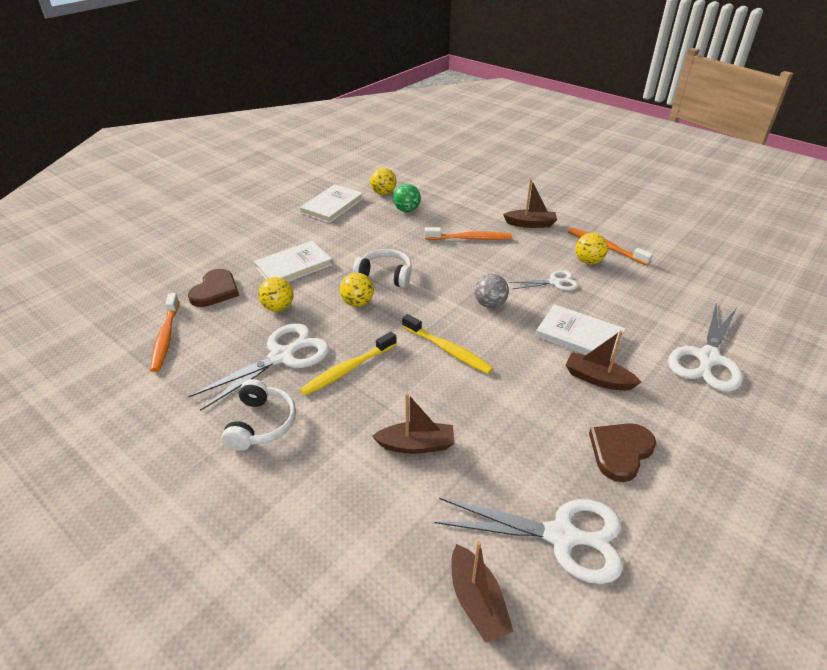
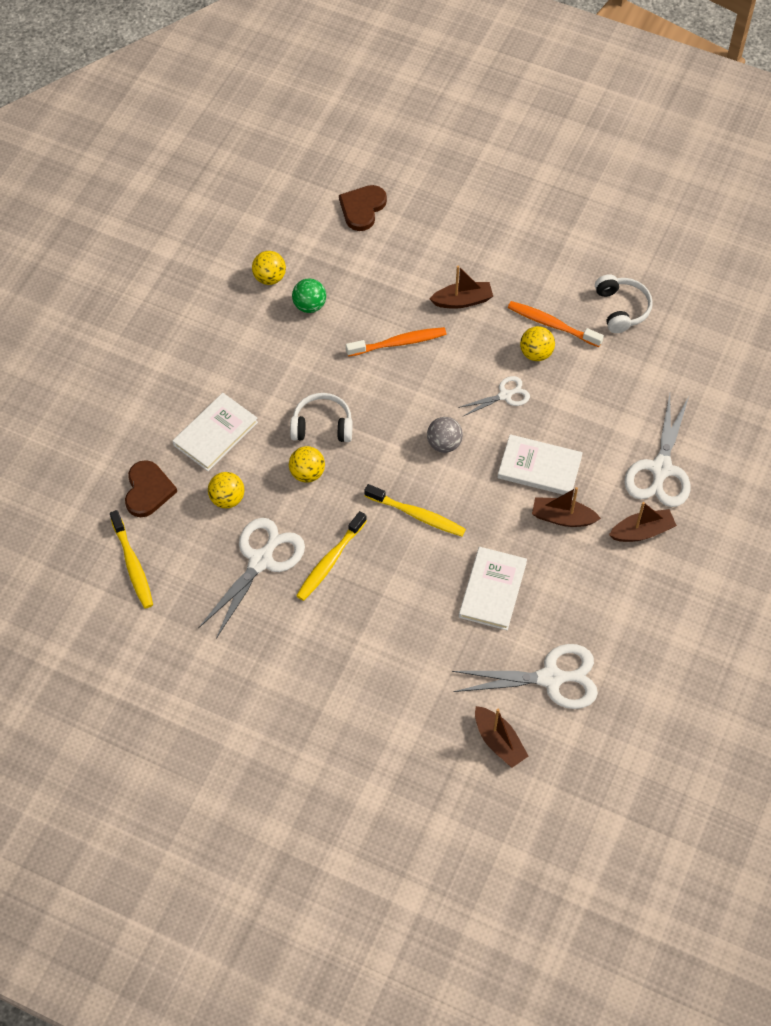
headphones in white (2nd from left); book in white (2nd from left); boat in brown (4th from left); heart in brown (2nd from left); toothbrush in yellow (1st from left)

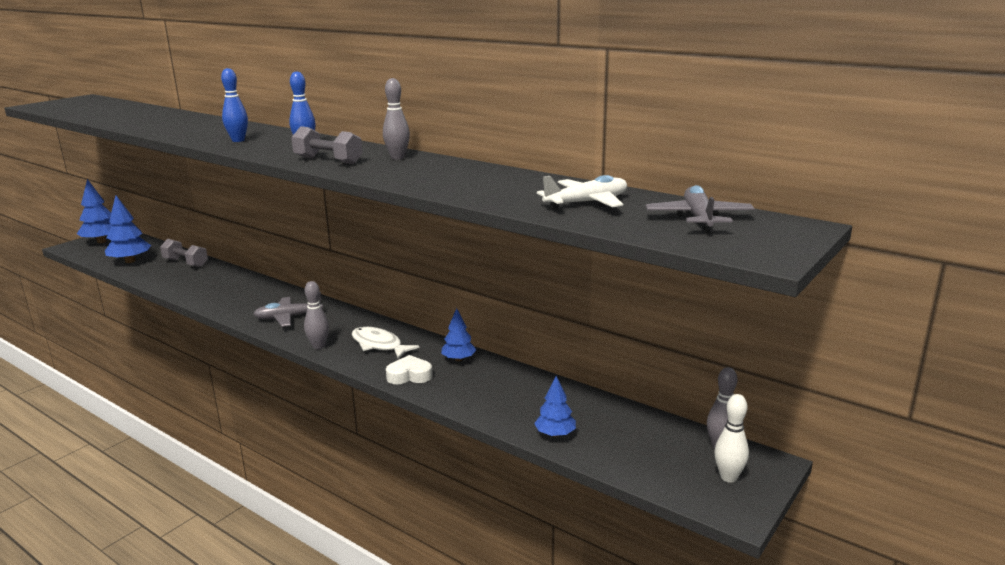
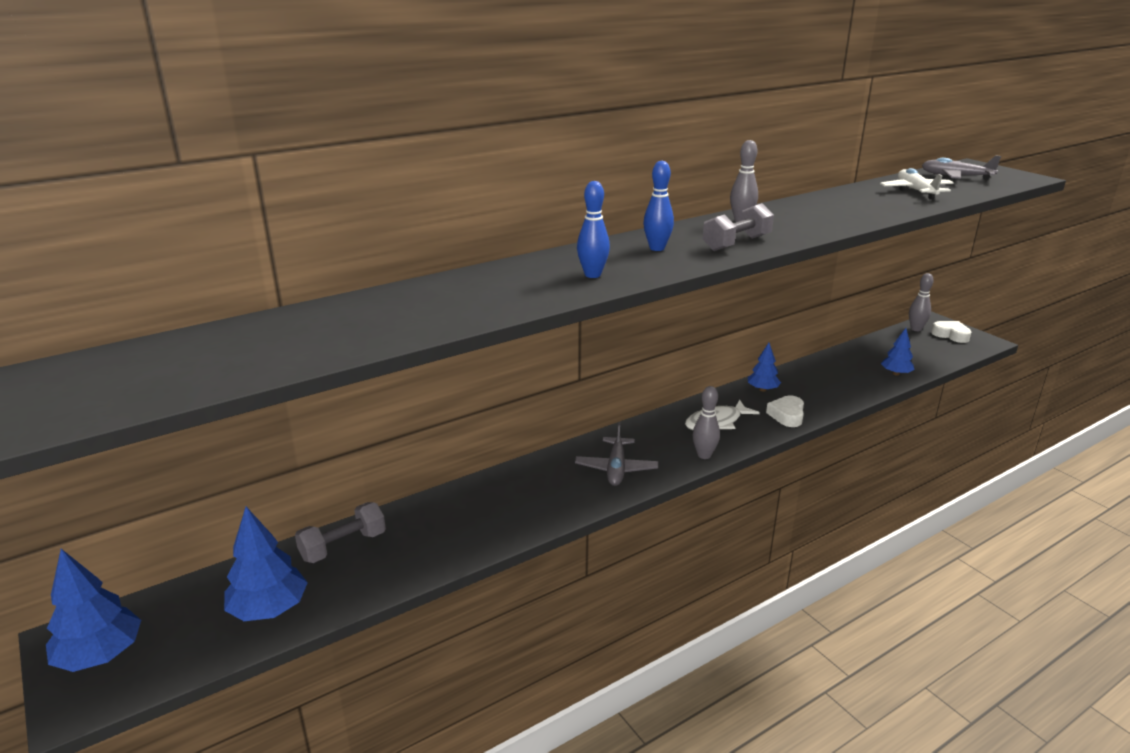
heart in white (2nd from left)

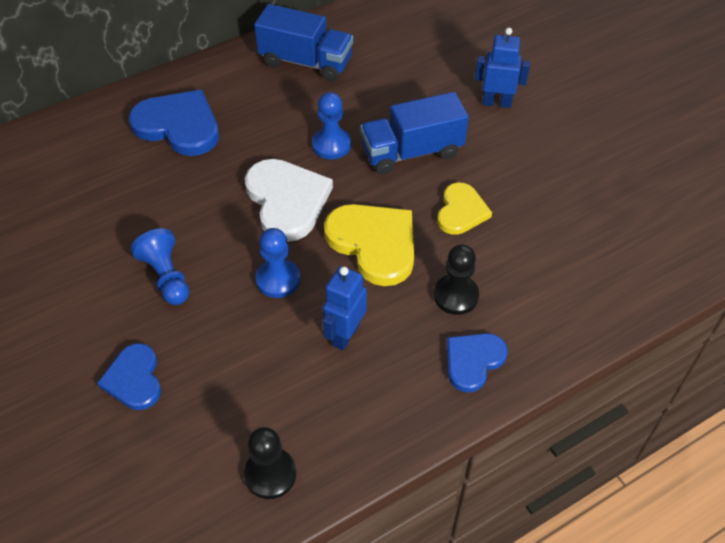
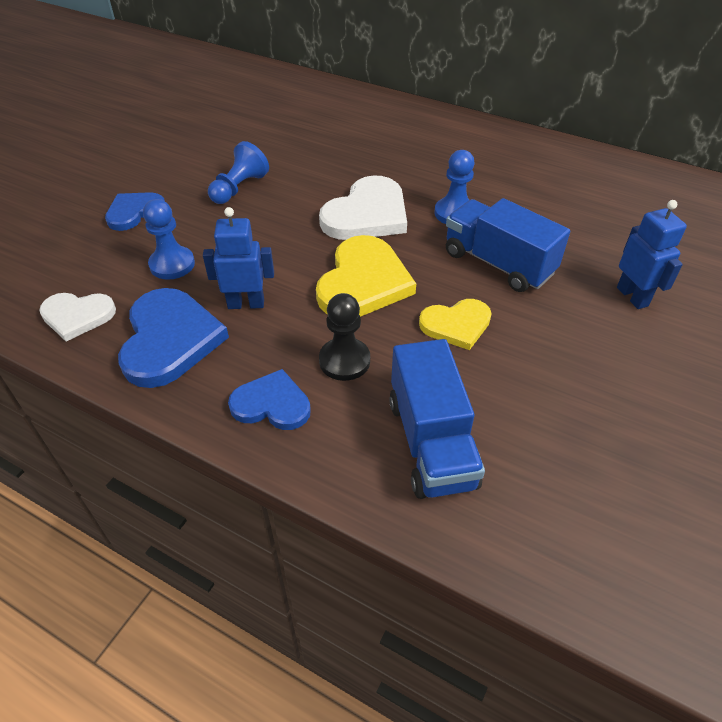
heart in blue (2nd from left); truck in blue (1st from left); pawn in blue (1st from left); heart in white (1st from left)

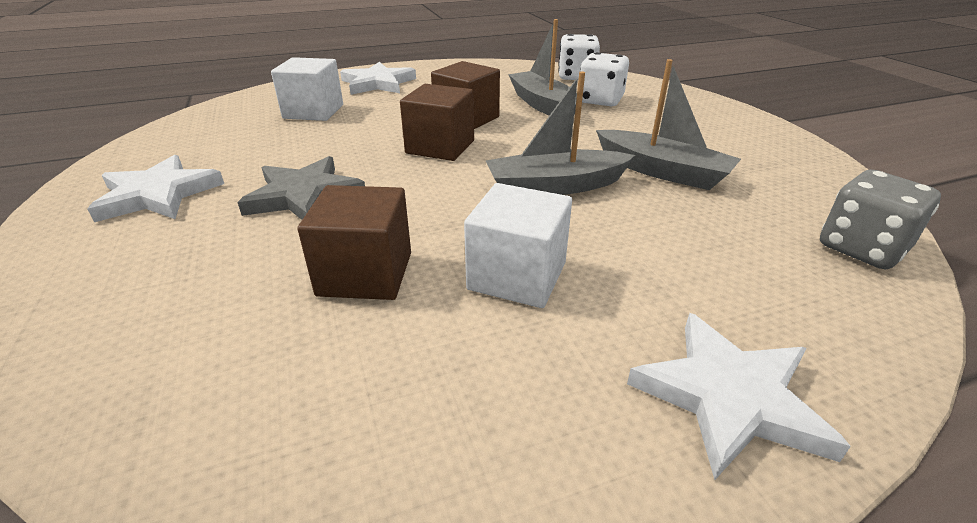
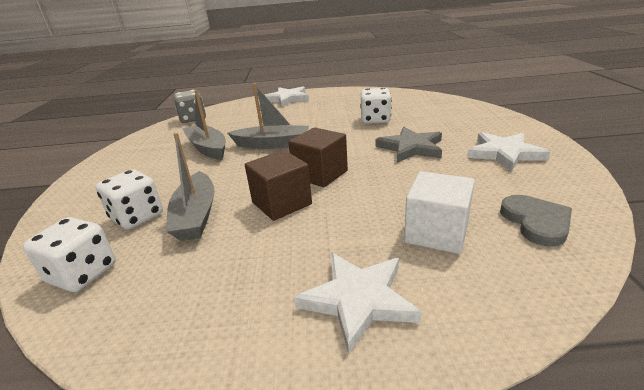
cube in white (2nd from left in the first image); heart in grey; dice in white (3rd from left)

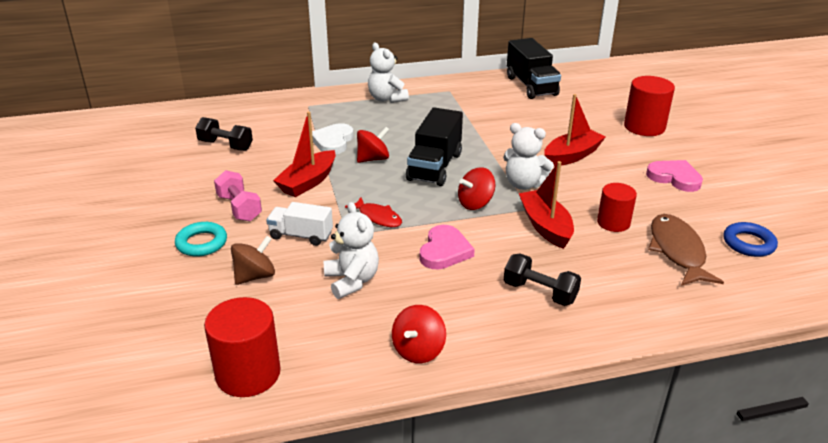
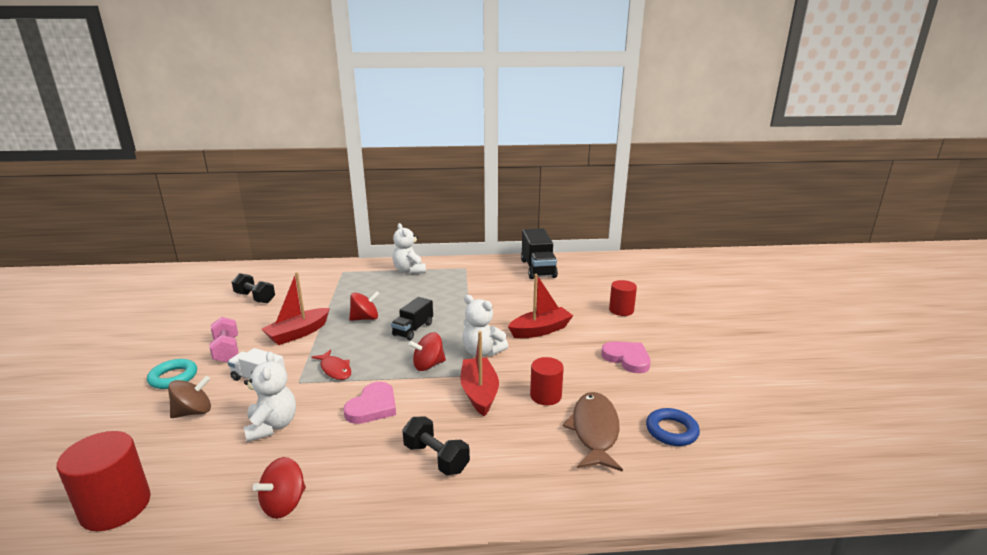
heart in white; truck in black (1st from left); cylinder in red (3rd from left)

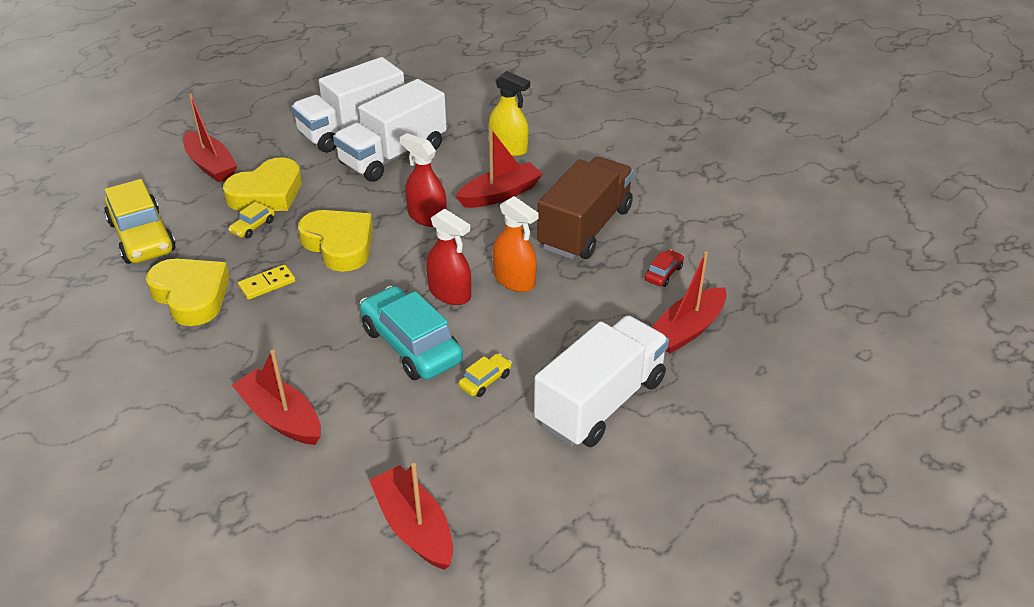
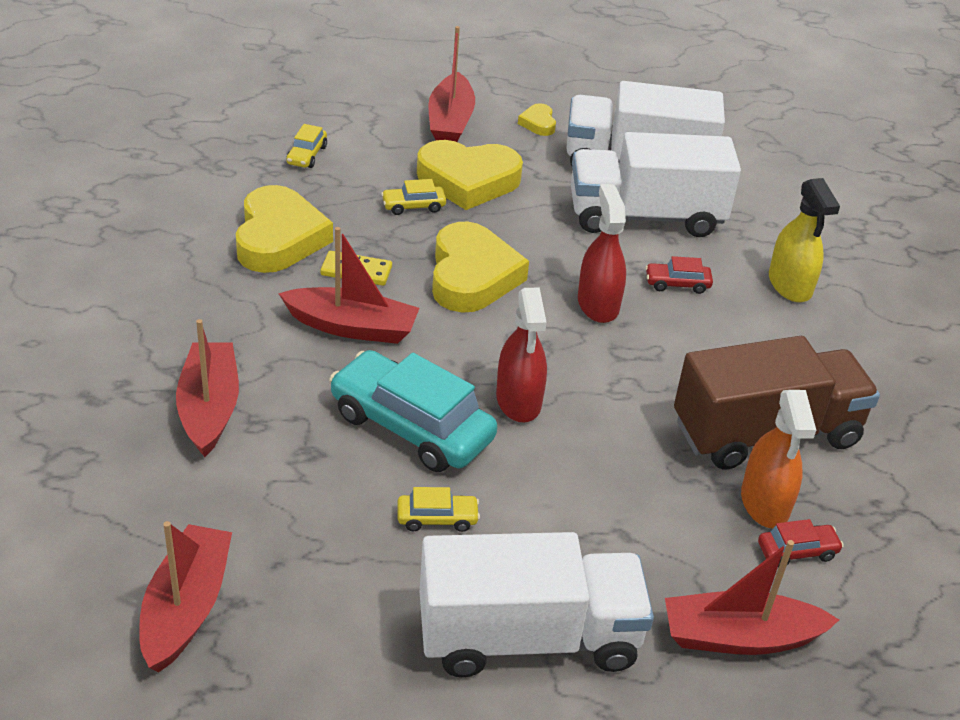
heart in yellow (4th from left); car in red (1st from left); boat in red (3rd from left); spray bottle in orange; car in turquoise; car in yellow (1st from left)

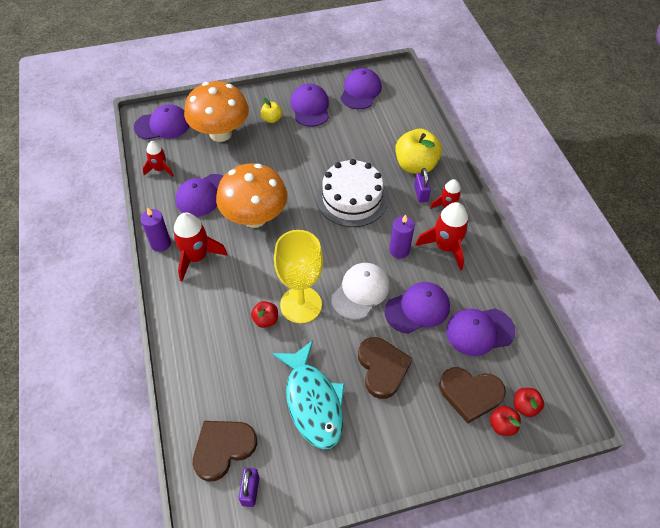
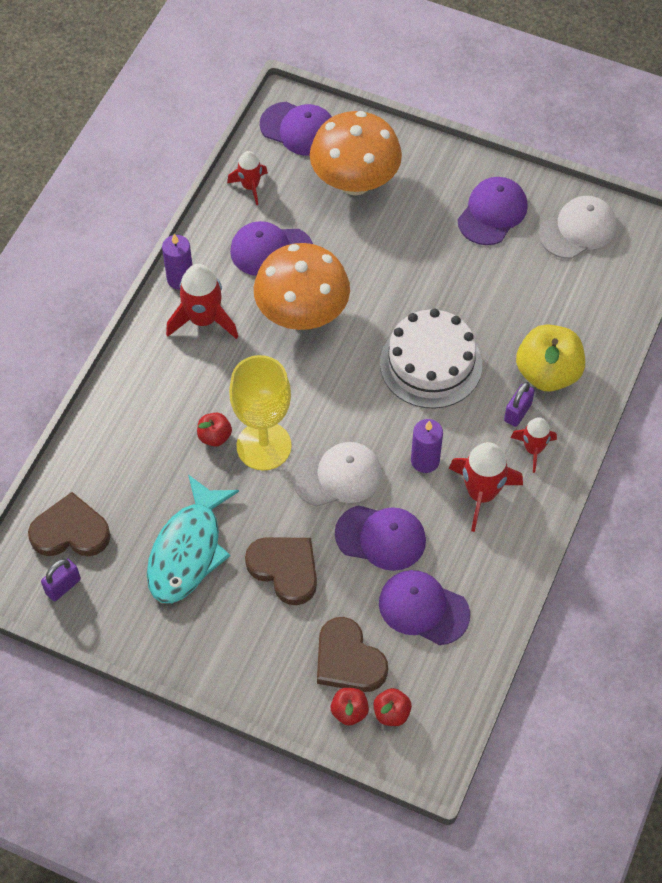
apple in yellow (1st from left in the first image); cap in white (2nd from left); heart in brown (2nd from left)

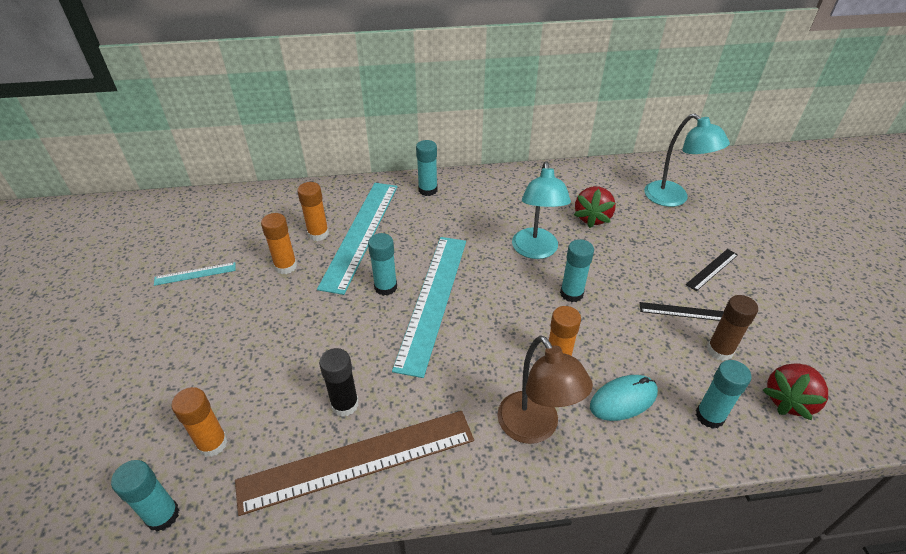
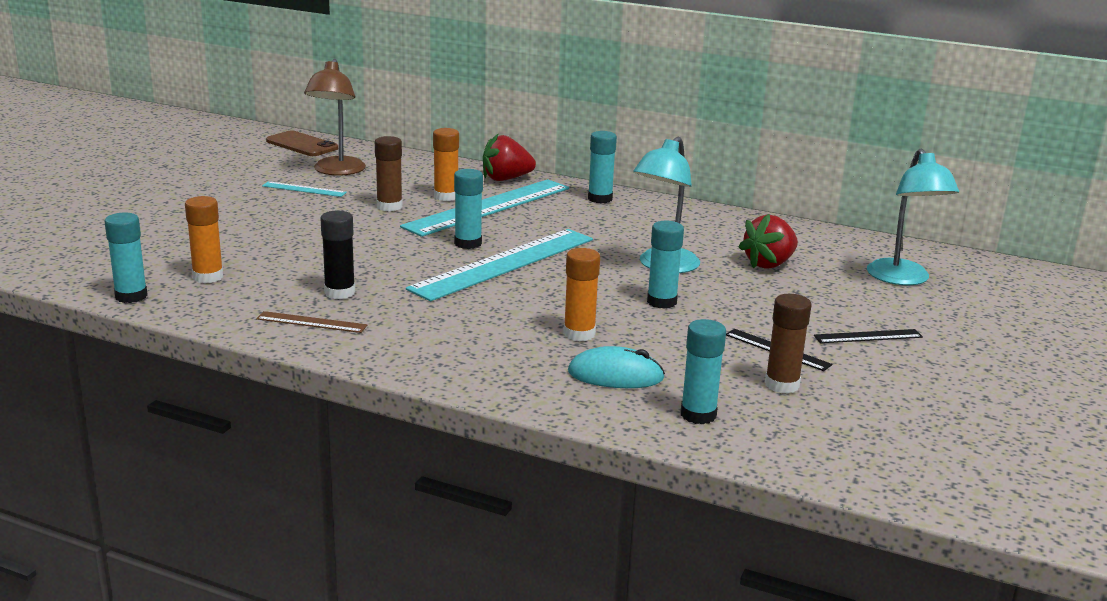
phone in brown; lamp in brown; strawberry in red (1st from left); glue stick in brown (1st from left); ruler in brown

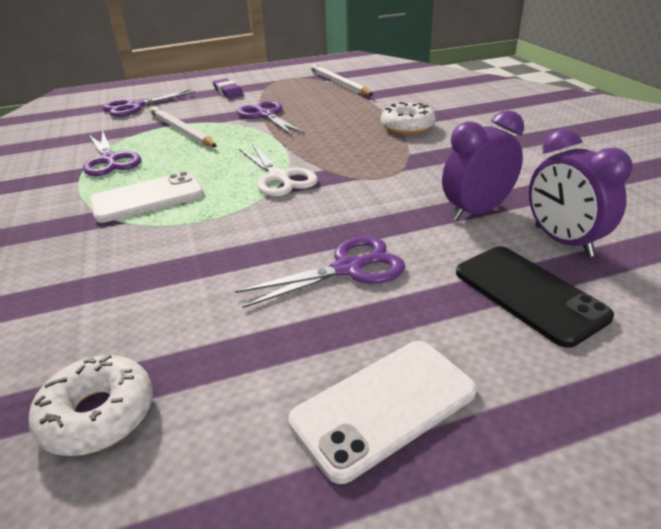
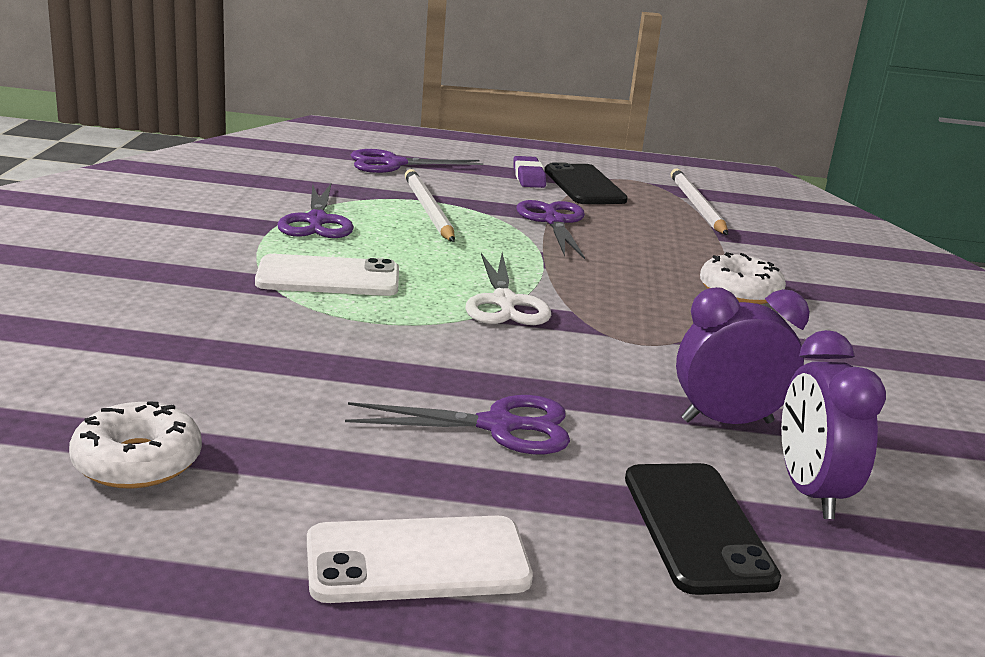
phone in black (1st from left)

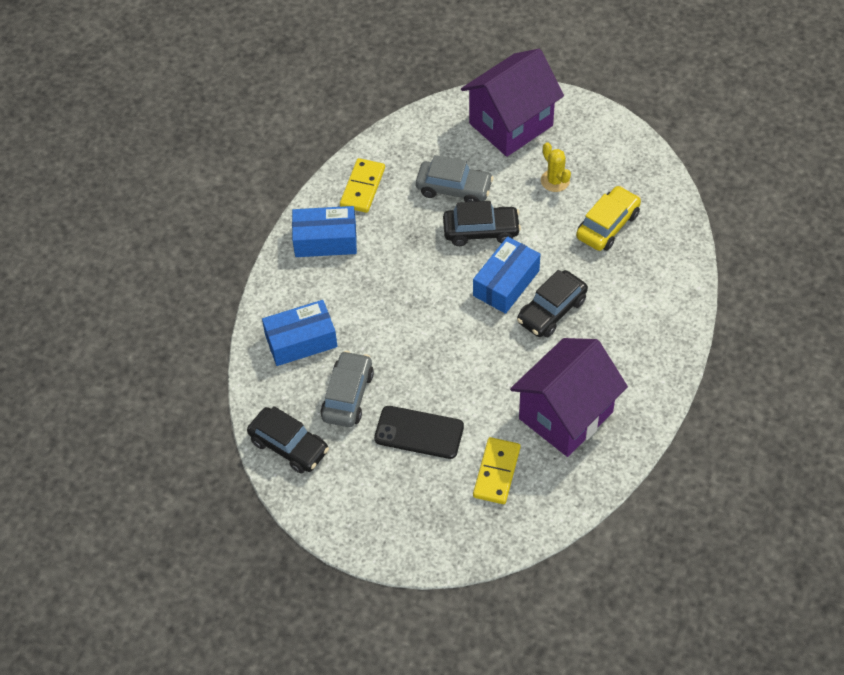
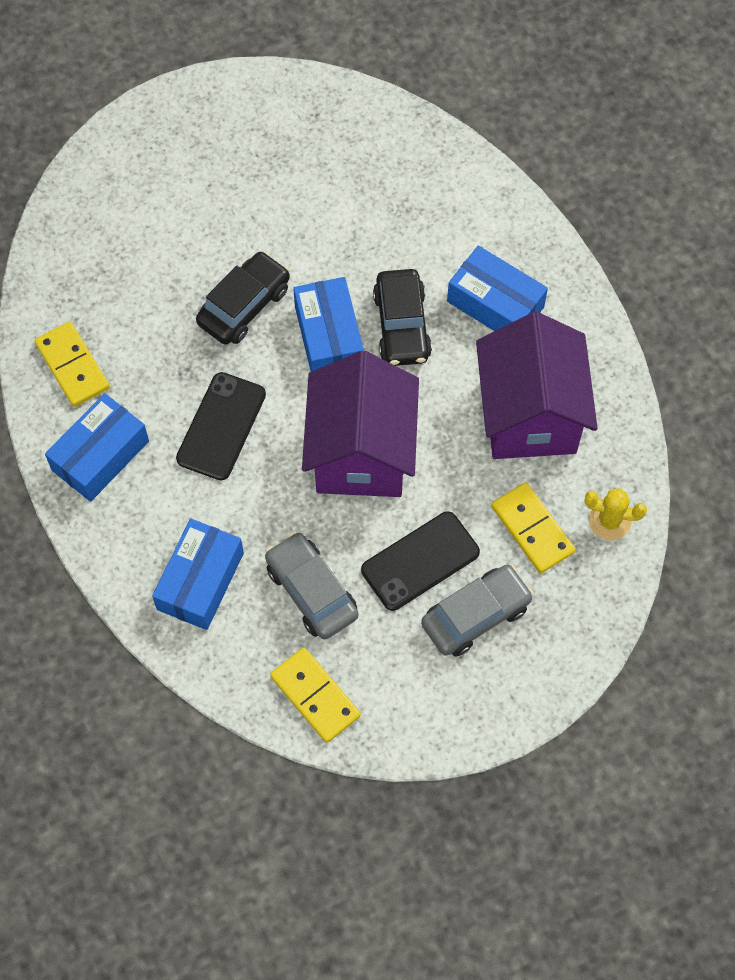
car in yellow; phone in black (1st from left); box in blue (4th from left); car in grey (2nd from left); house in purple (1st from left); cactus in yellow; domino in yellow (2nd from left)

